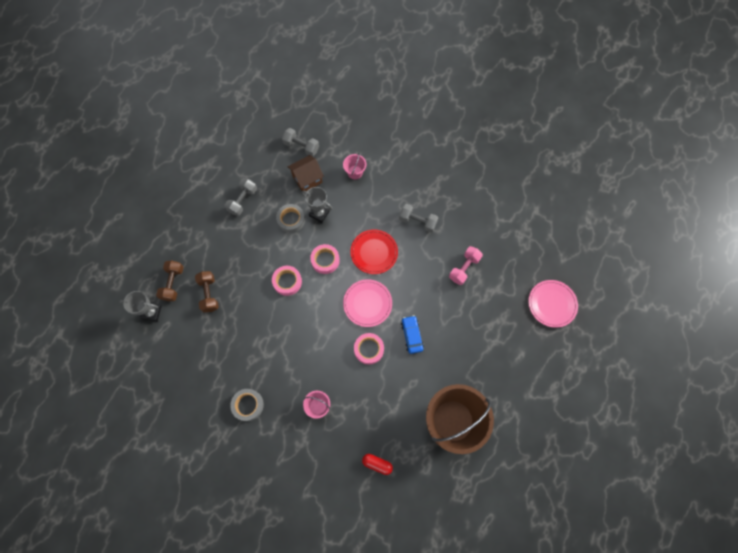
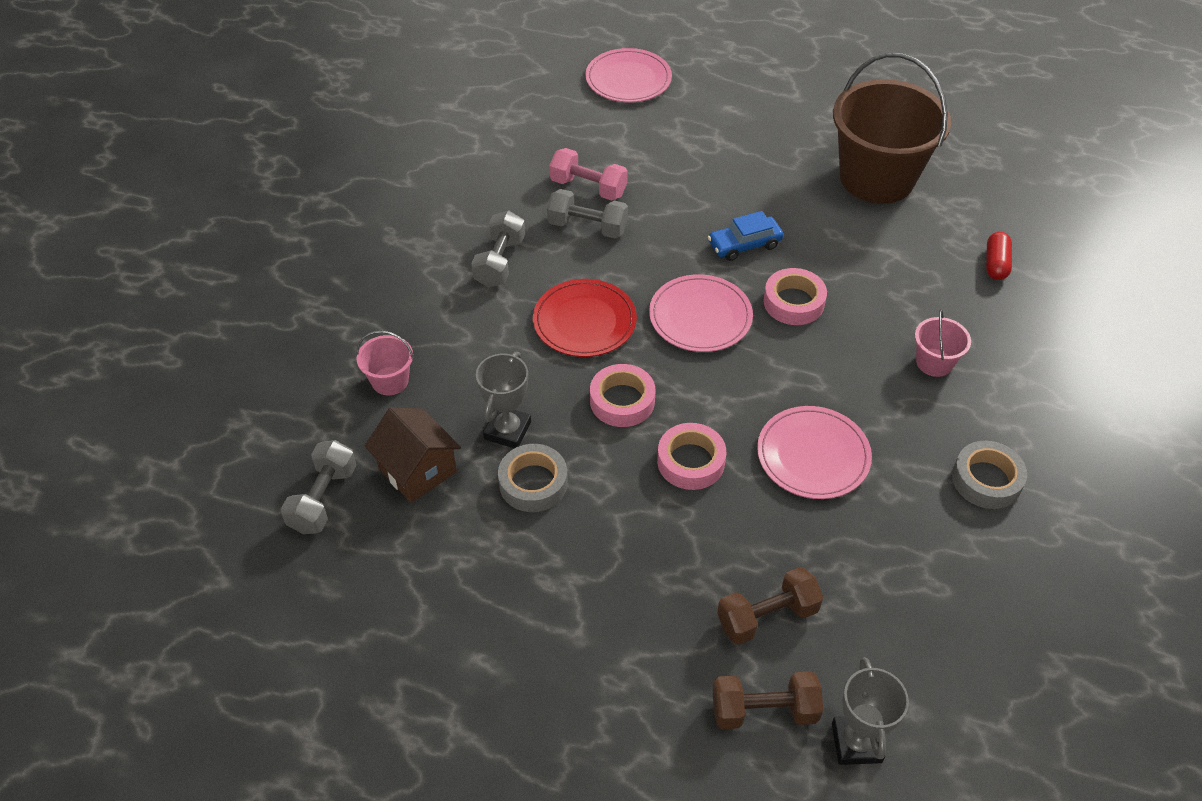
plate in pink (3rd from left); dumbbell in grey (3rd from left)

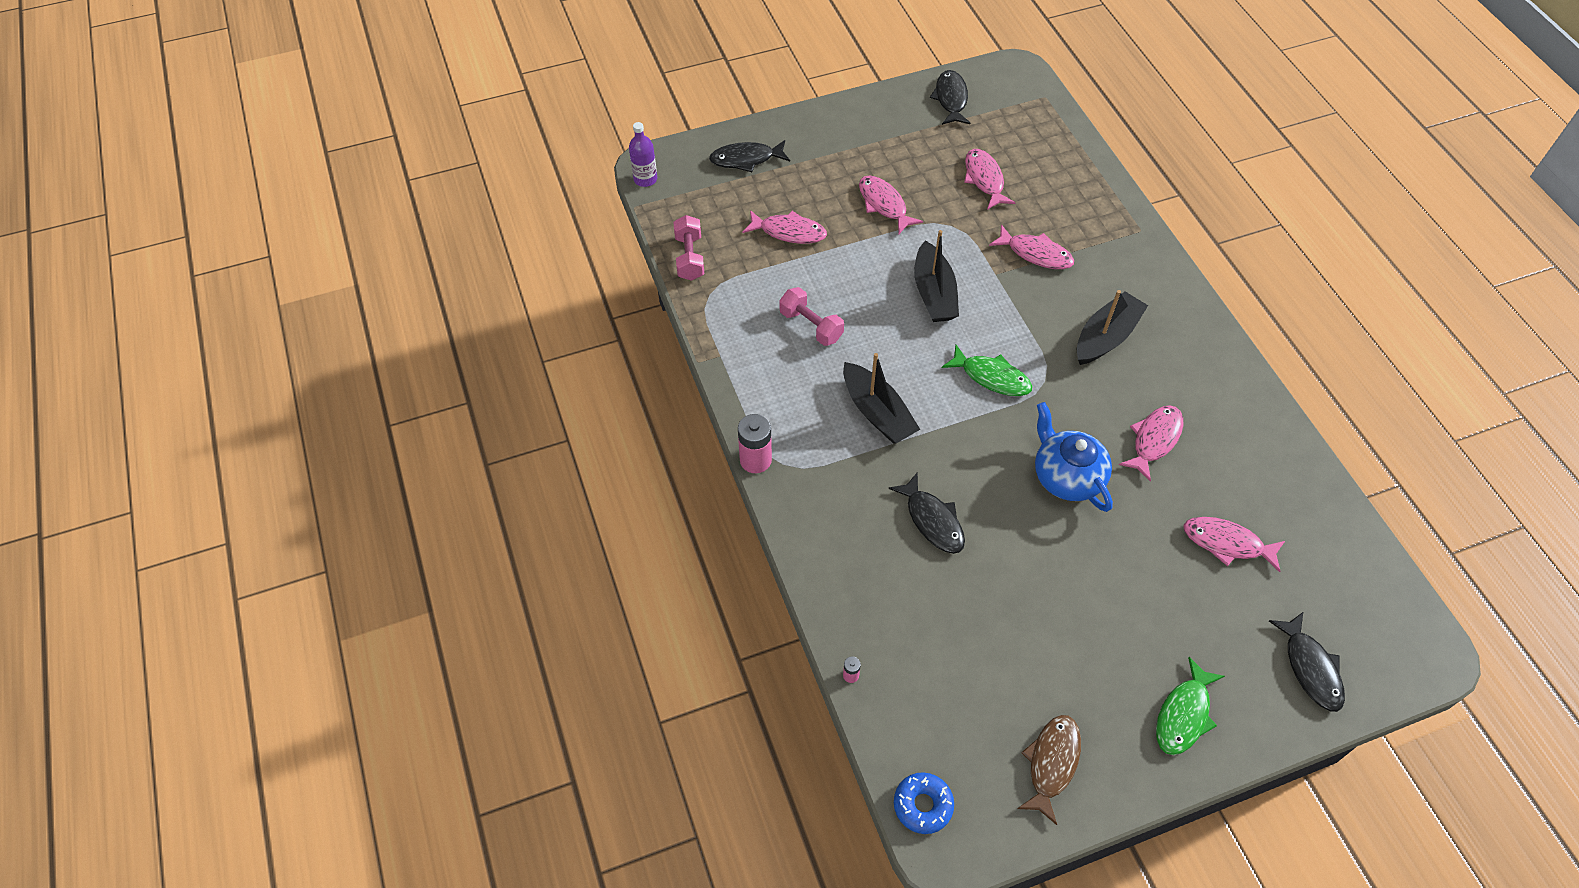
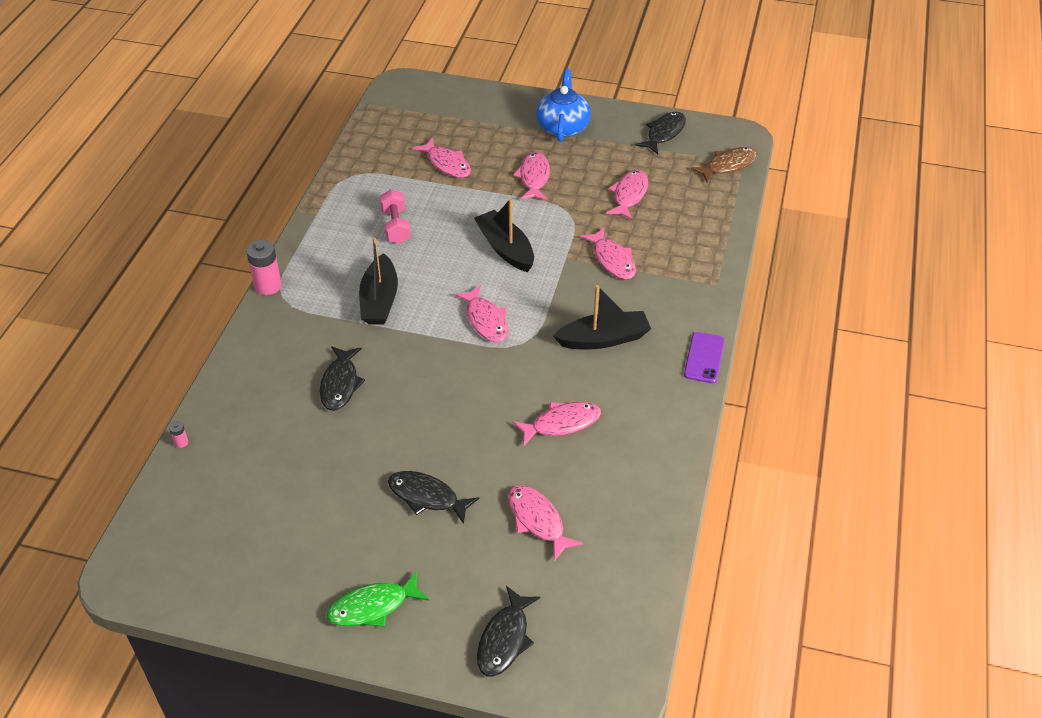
bottle in purple; dumbbell in pink (1st from left in the first image); donut in blue; phone in purple; fish in black (2nd from left); fish in brown; teapot in blue; fish in pink (2nd from left); boat in black (2nd from left)

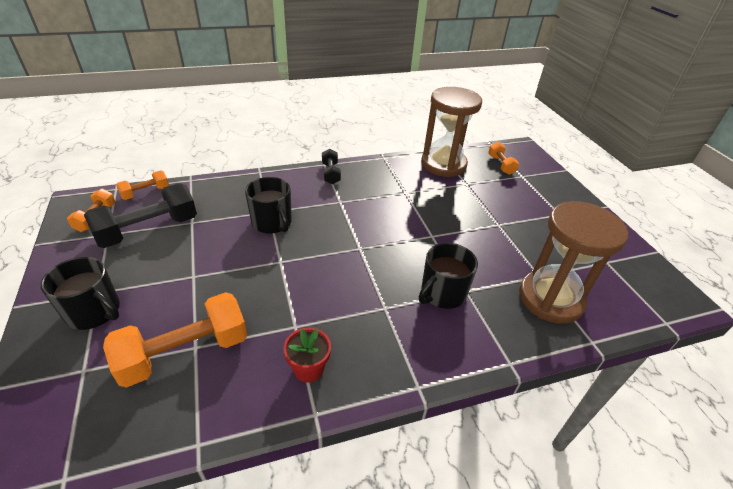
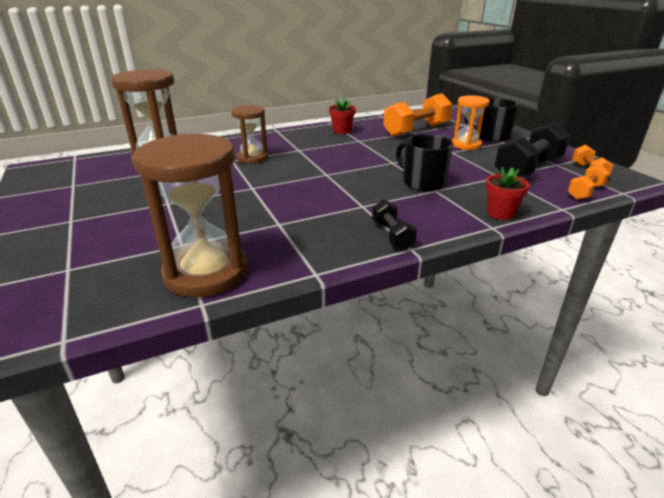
dumbbell in orange (4th from left in the first image); hourglass in orange; flower pot in red (2nd from left); hourglass in brown (3rd from left)

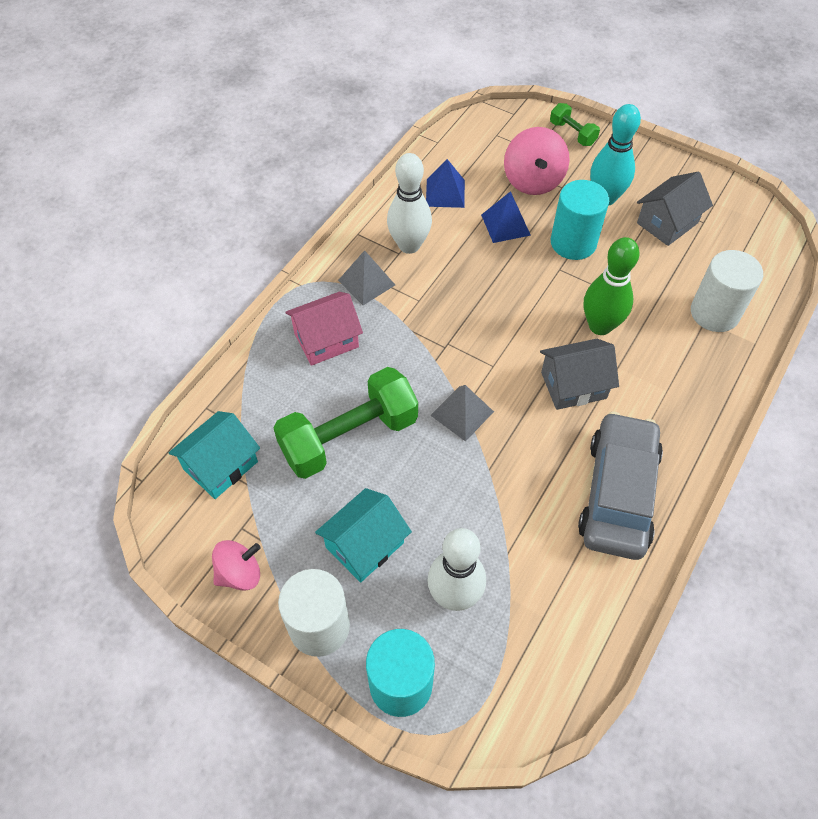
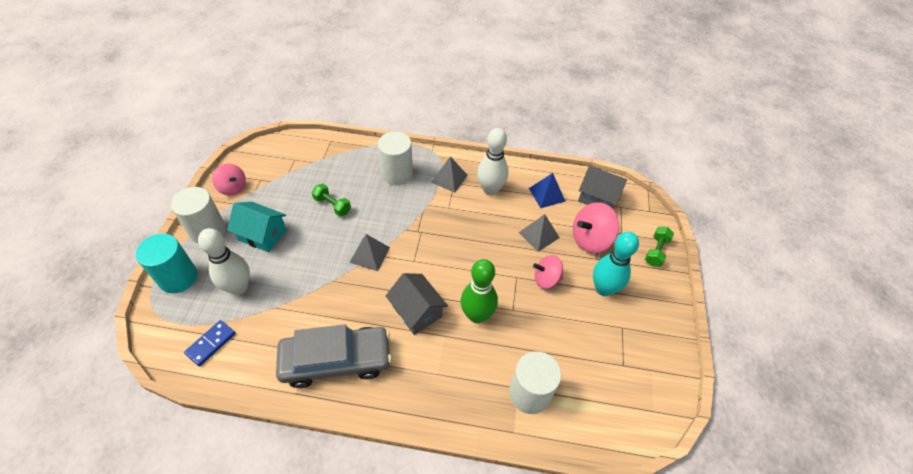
house in turquoise (1st from left in the first image); domino in blue; house in grey (2nd from left); cylinder in white (2nd from left); spinning top in pink (2nd from left); pyramid in grey (3rd from left); dumbbell in green (1st from left)

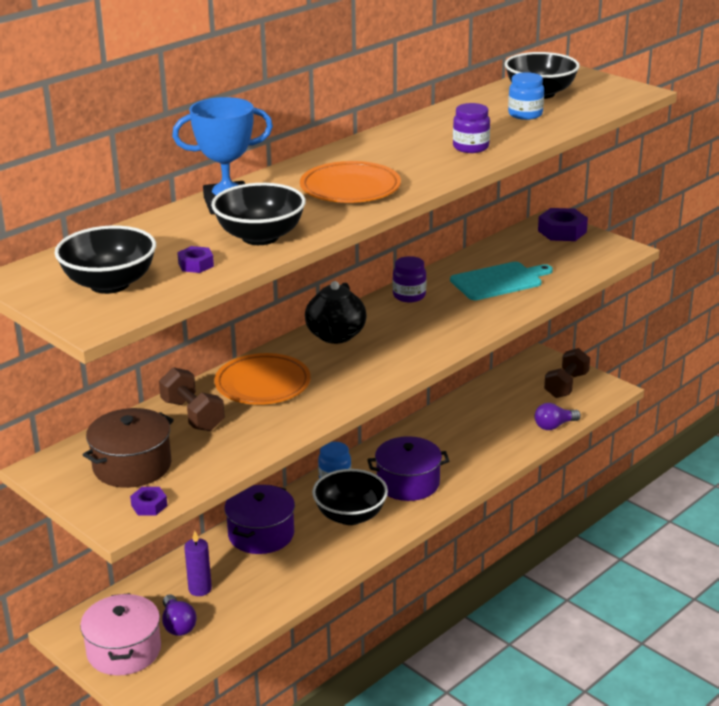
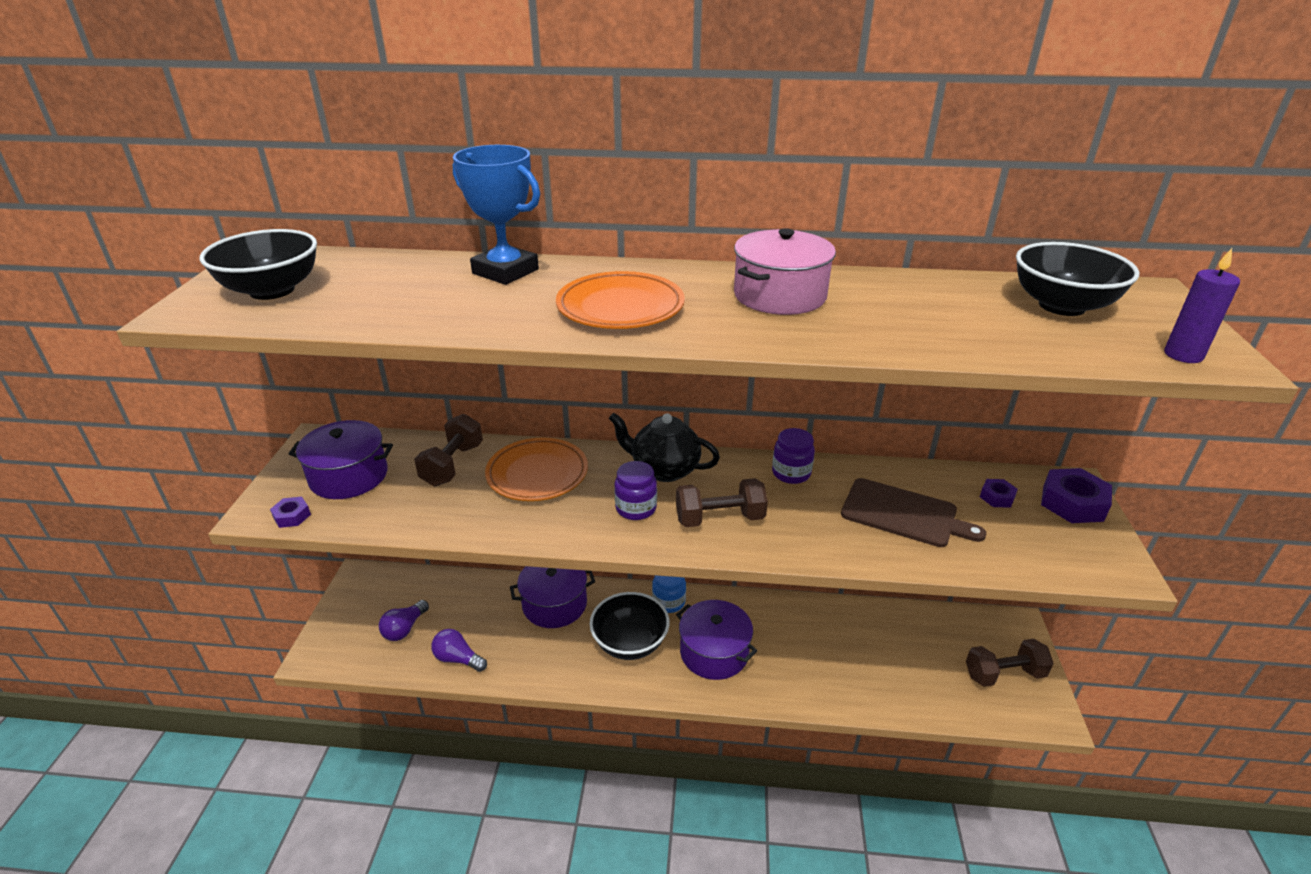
bowl in black (2nd from left in the first image); jar in blue (2nd from left in the first image); dumbbell in brown (2nd from left); pot in pink; nut in purple (2nd from left); candle in purple; jar in purple (1st from left); light bulb in purple (2nd from left); pot in purple (1st from left); cutting board in brown; teapot in black

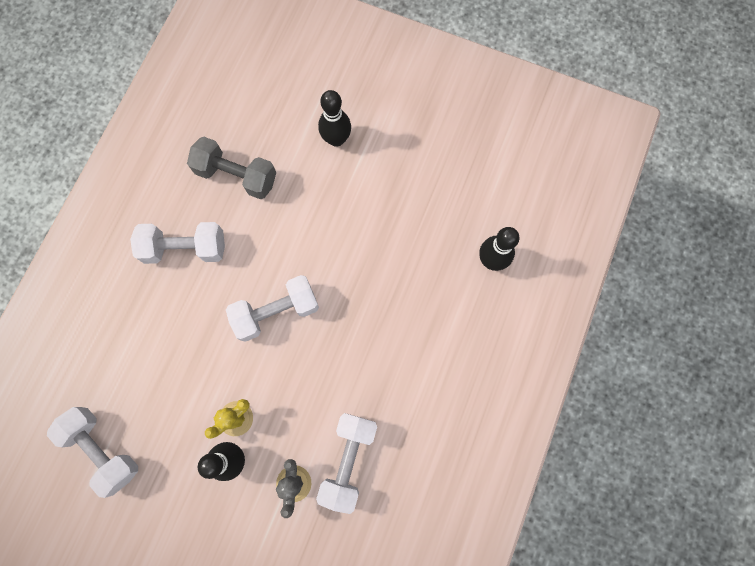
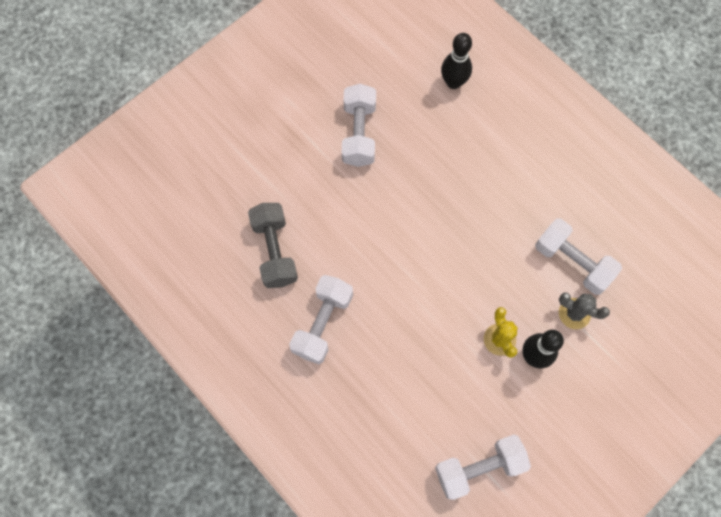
bowling pin in black (2nd from left in the first image); dumbbell in white (2nd from left); dumbbell in grey

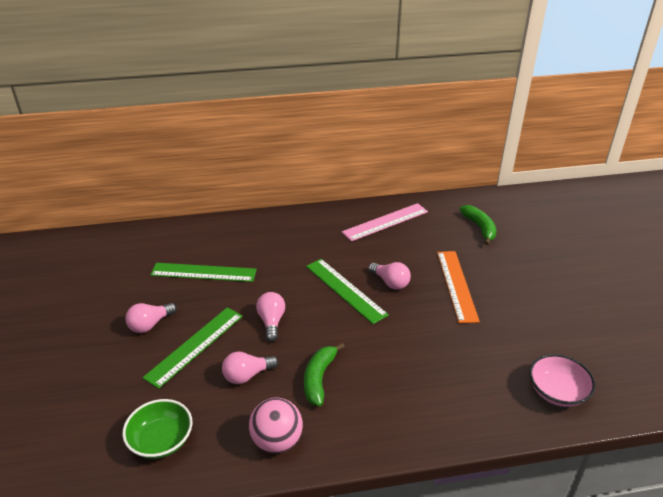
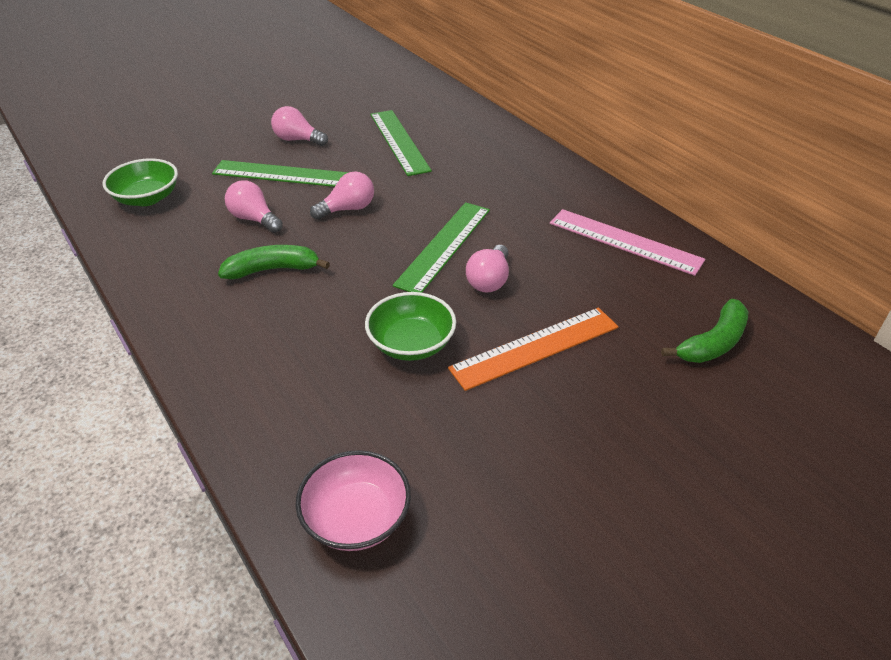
ball in pink; bowl in green (2nd from left)

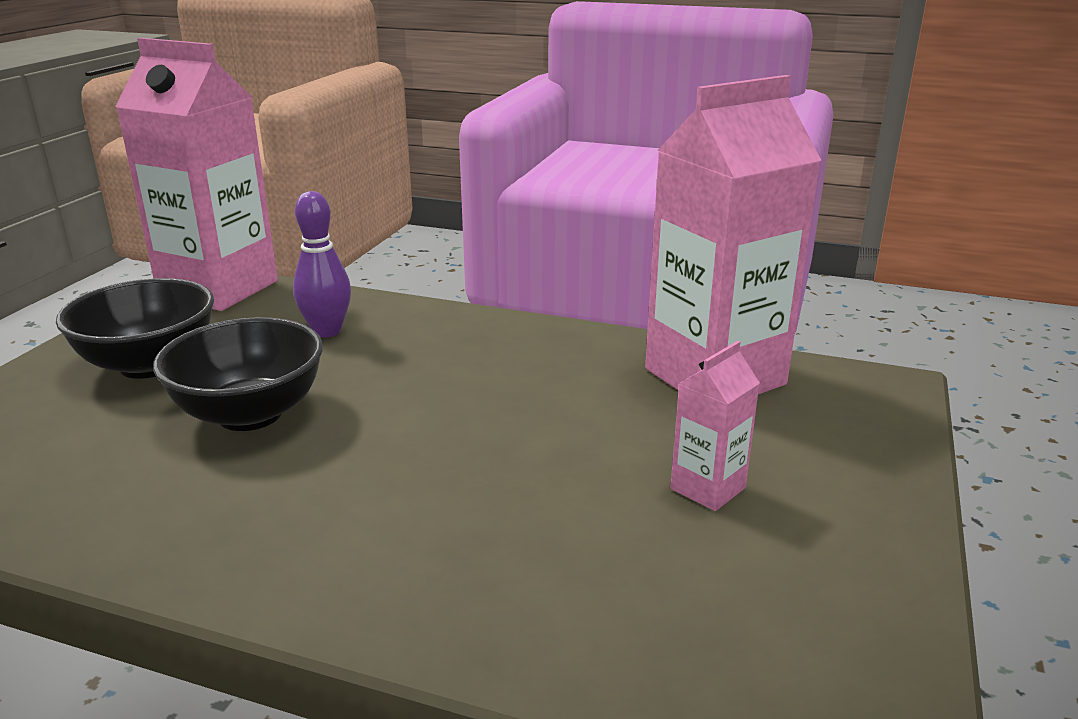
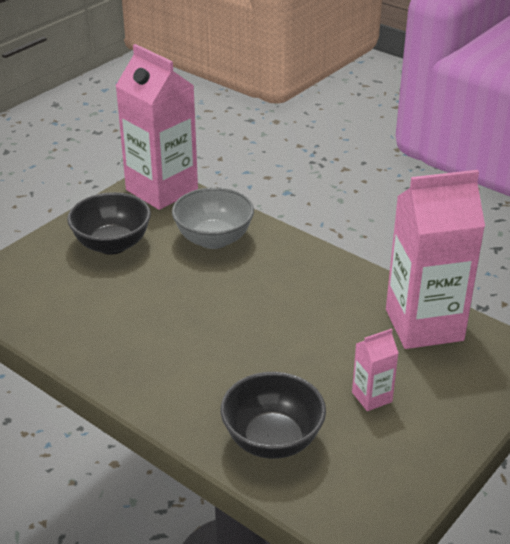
bowl in black (2nd from left); bowl in grey

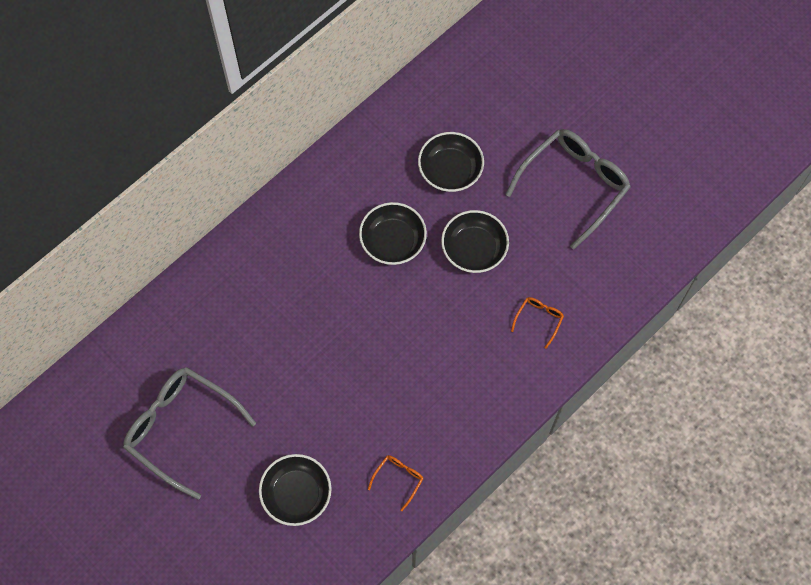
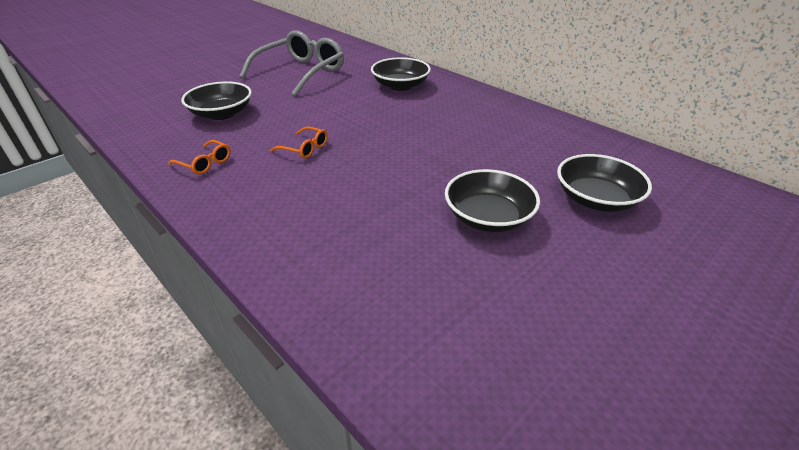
glasses in grey (2nd from left in the first image); bowl in black (2nd from left); glasses in orange (2nd from left)

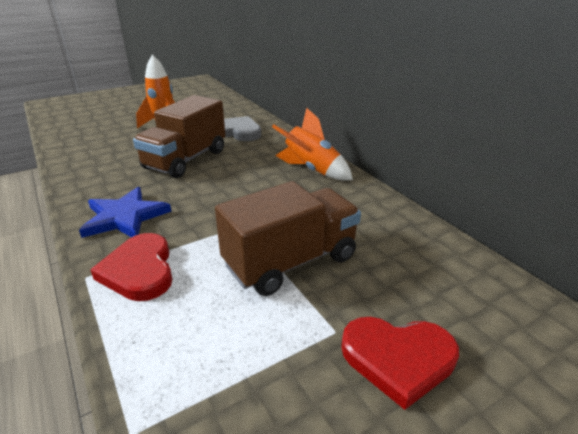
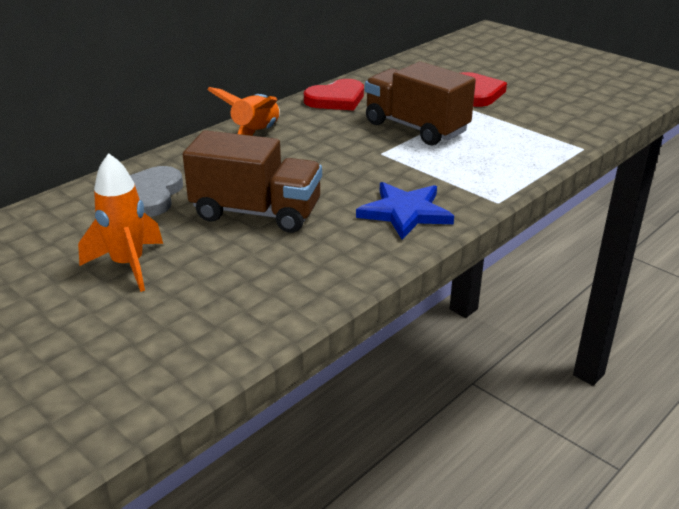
heart in red (1st from left)

